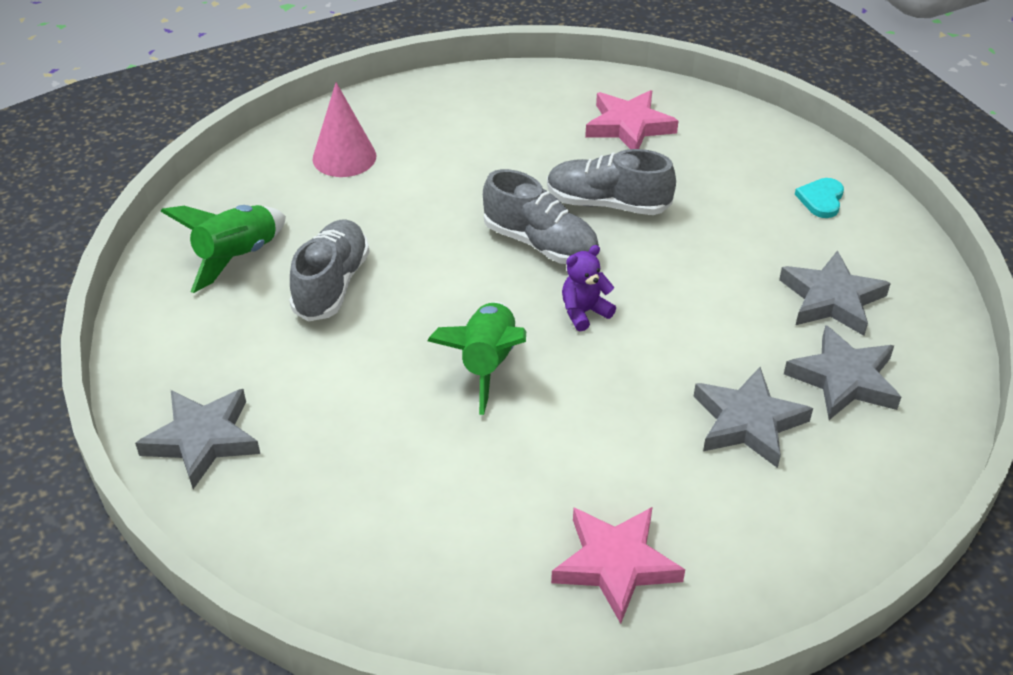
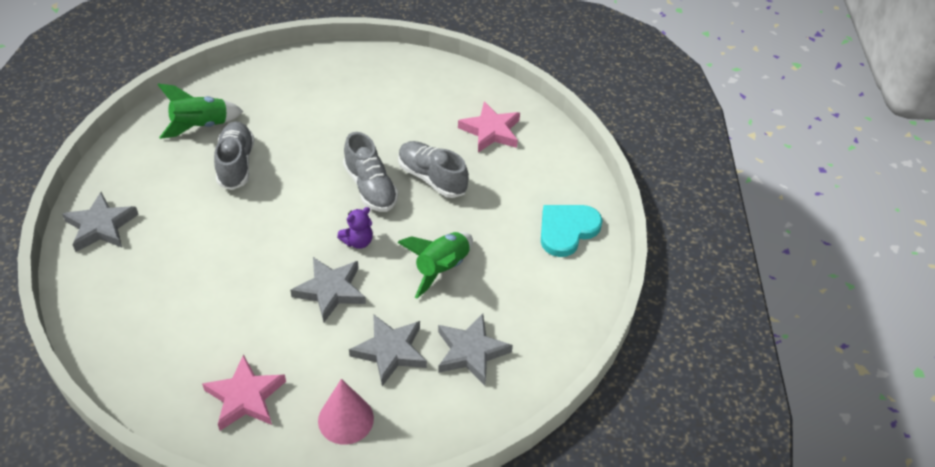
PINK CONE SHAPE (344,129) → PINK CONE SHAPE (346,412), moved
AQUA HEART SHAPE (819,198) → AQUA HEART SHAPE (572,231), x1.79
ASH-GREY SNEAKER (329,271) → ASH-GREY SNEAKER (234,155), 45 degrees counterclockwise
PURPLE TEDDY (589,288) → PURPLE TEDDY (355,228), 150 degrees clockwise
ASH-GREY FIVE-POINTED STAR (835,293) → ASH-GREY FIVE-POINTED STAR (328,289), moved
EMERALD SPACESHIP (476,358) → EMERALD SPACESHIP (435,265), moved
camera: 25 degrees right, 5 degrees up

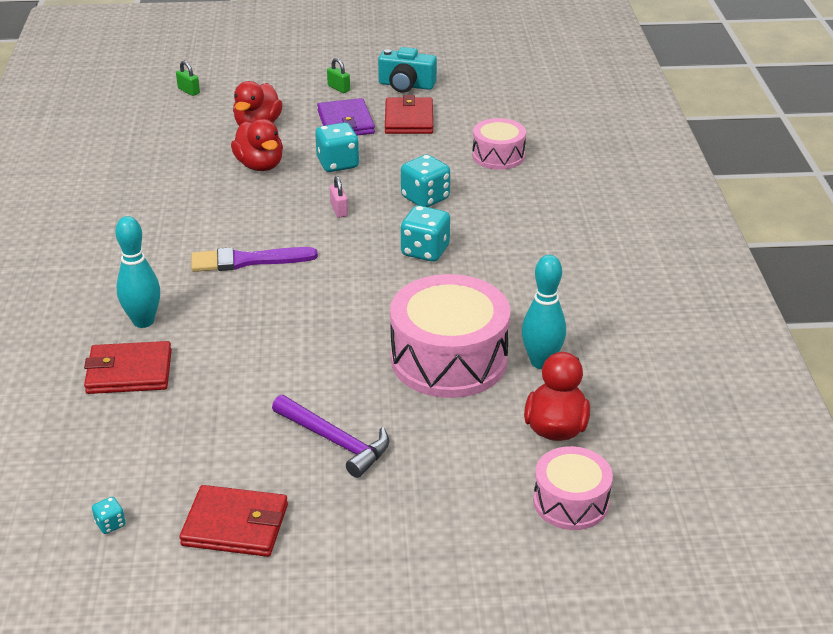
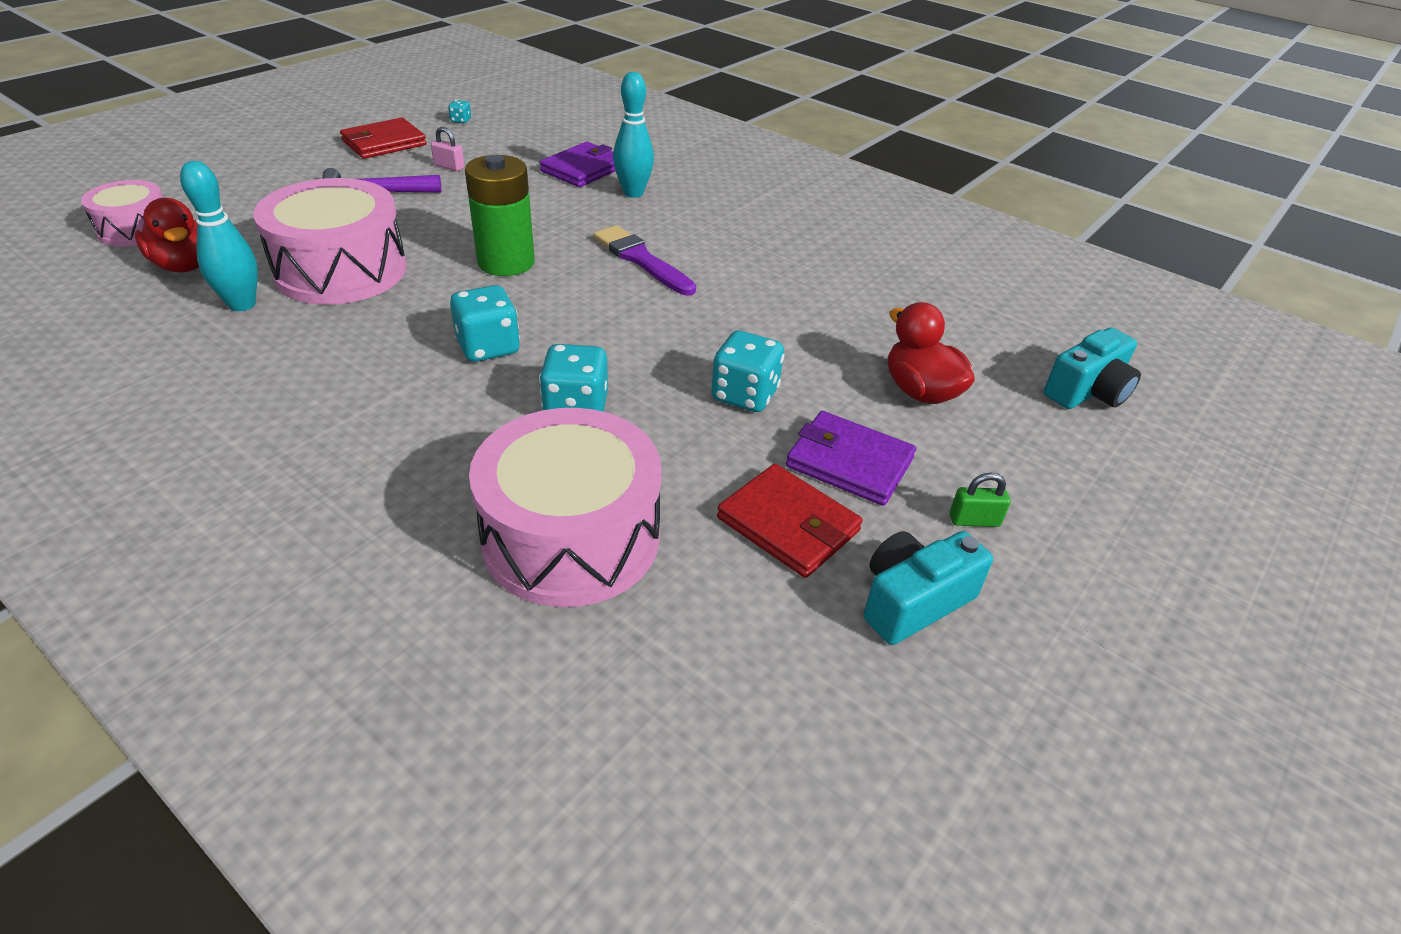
EMERALD PADLOCK (188,78) → AQUA CAMERA (1092,368)
PINK DRUM (499,144) → PINK DRUM (565,507), x1.77
RED TOY DUCK (257,145) → -
PINK PADLOCK (339,197) → PINK PADLOCK (448,149), moved
PURPLE PAINTBRUSH (254,259) → PURPLE PAINTBRUSH (644,260), 75 degrees counterclockwise
RED CARD WALLET (128,367) → PURPLE CARD WALLET (577,164)
- → EMERALD BATTERY (500,215)
camera: 130 degrees right, 5 degrees up

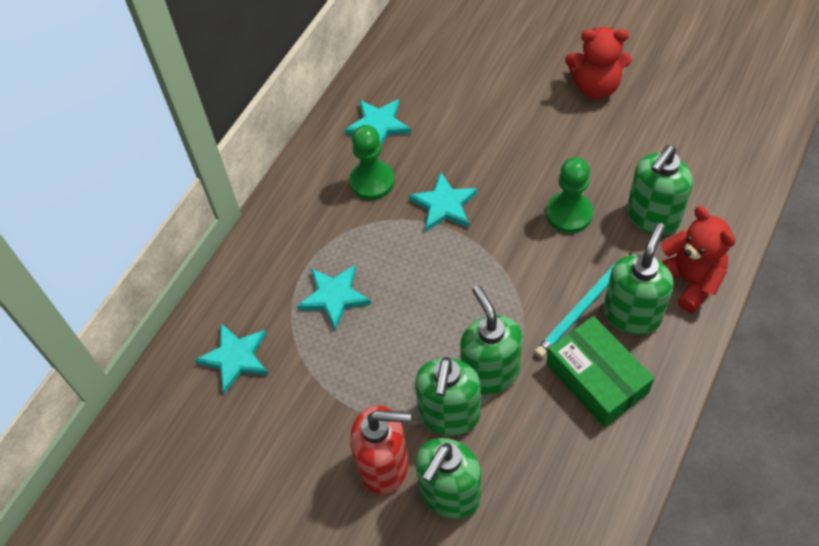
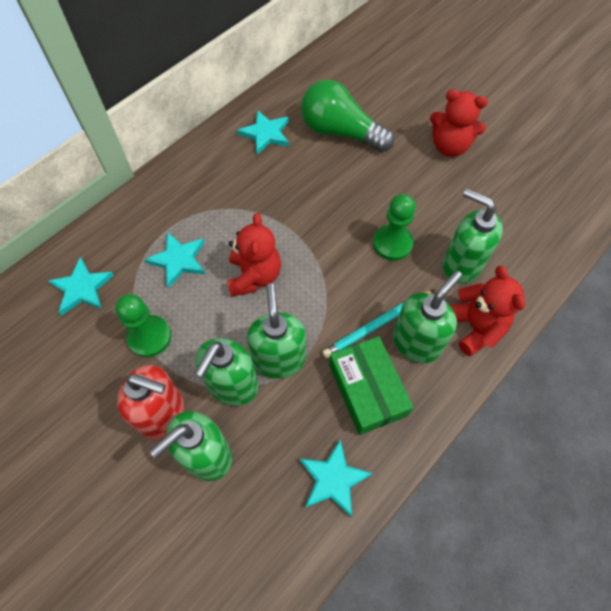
EMERALD GAME PAWN (371,162) → EMERALD GAME PAWN (143,325), moved
EMERALD PUMP BOTTLE (660,190) → EMERALD PUMP BOTTLE (473,236), 75 degrees clockwise
AQUA FIVE-POINTED STAR (443,201) → AQUA FIVE-POINTED STAR (336,478), moved
- → EMERALD LIGHT BULB (347,115)
- → RED TEDDY (254,255)
camera: 10 degrees right, 5 degrees up

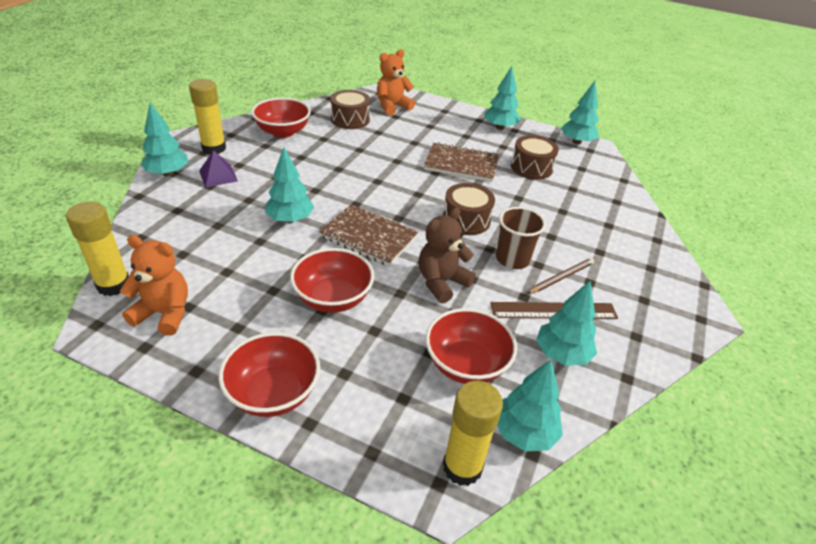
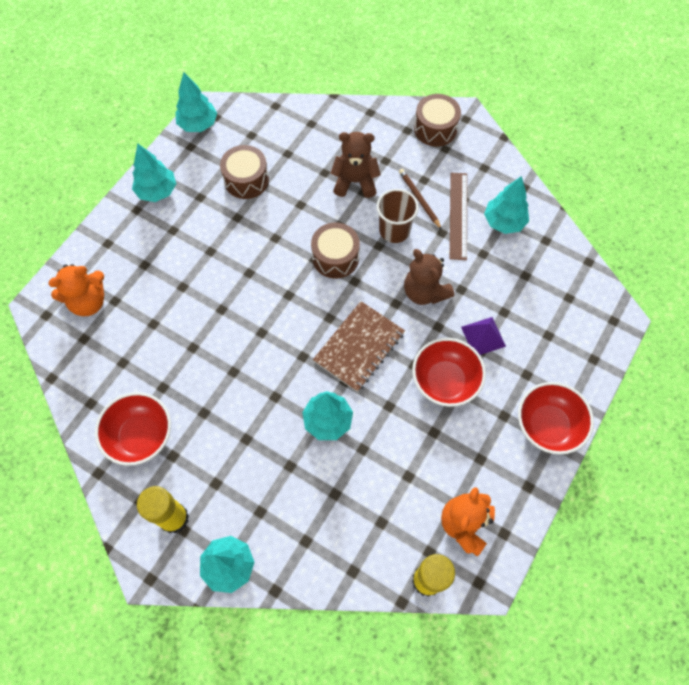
ORANGE TEDDY (396,82) → ORANGE TEDDY (76,290), 90 degrees counterclockwise
BROWN DRUM (350,109) → BROWN DRUM (437,120), moved
BROWN NOTEBOOK (461,162) → -
PURPLE SOLID PYRAMID (218,168) → PURPLE SOLID PYRAMID (483,336), moved
RED DEEP DISH (471,346) → -
AQUA TREE (530,405) → -
BRIGHT YELLOW GLUE STICK (473,433) → -
- → BROWN TEDDY (356,165)
camera: 80 degrees left, 25 degrees up

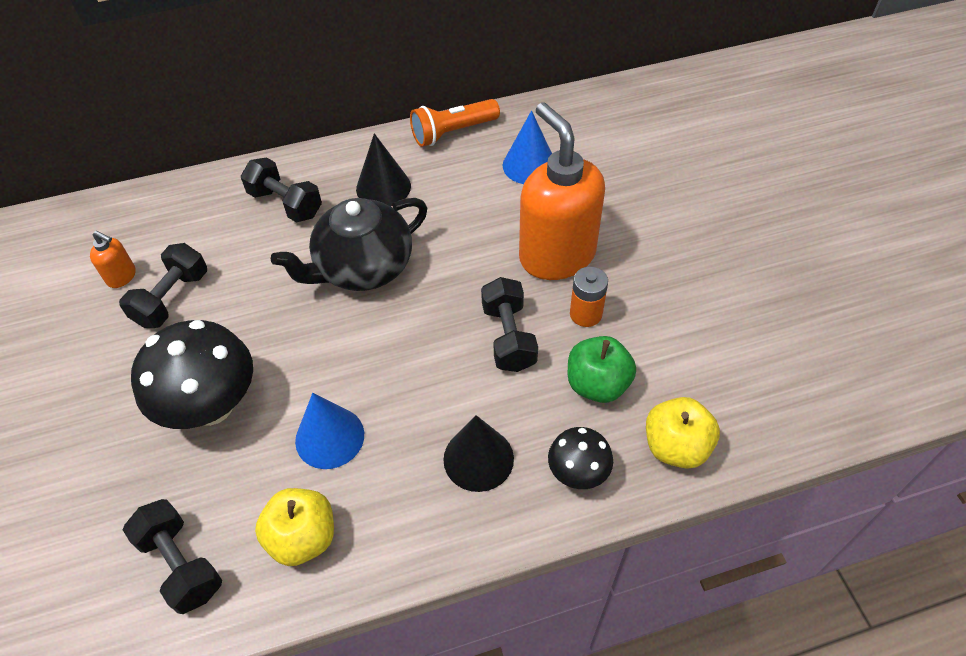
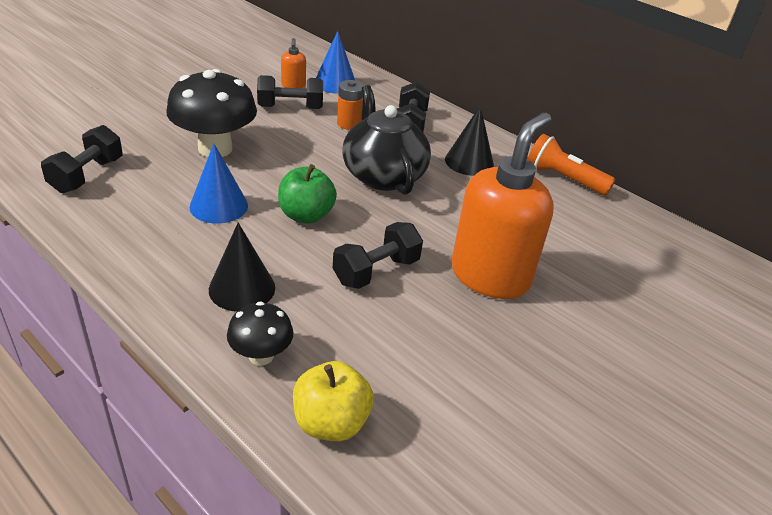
BLUE CONE SHAPE (527,147) → BLUE CONE SHAPE (335,62), moved
JET-BLACK TEA POT (349,244) → JET-BLACK TEA POT (386,140), 45 degrees clockwise
ORANGE BATTERY (589,296) → ORANGE BATTERY (350,105), moved
EMERALD APPLE (602,369) → EMERALD APPLE (307,194), moved
BRIGHT YELLOW APPLE (294,527) → -
camera: 55 degrees right, 15 degrees down

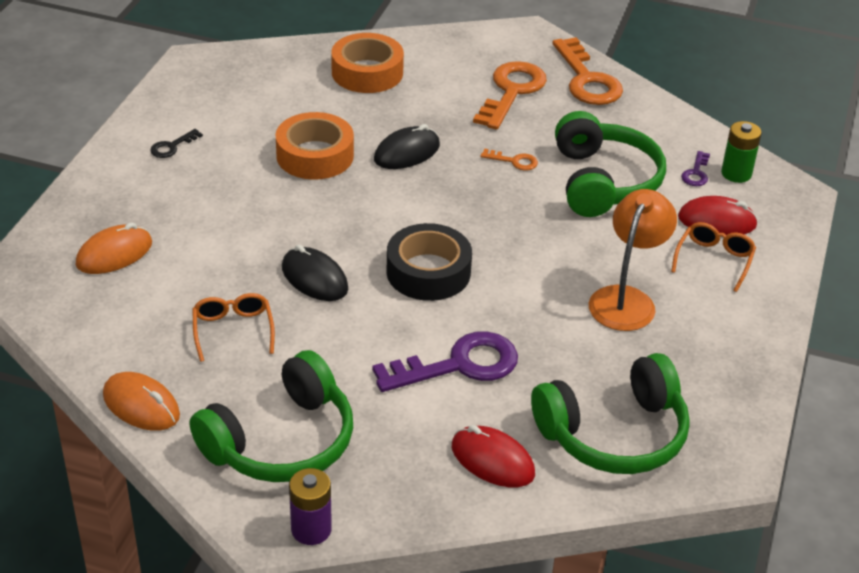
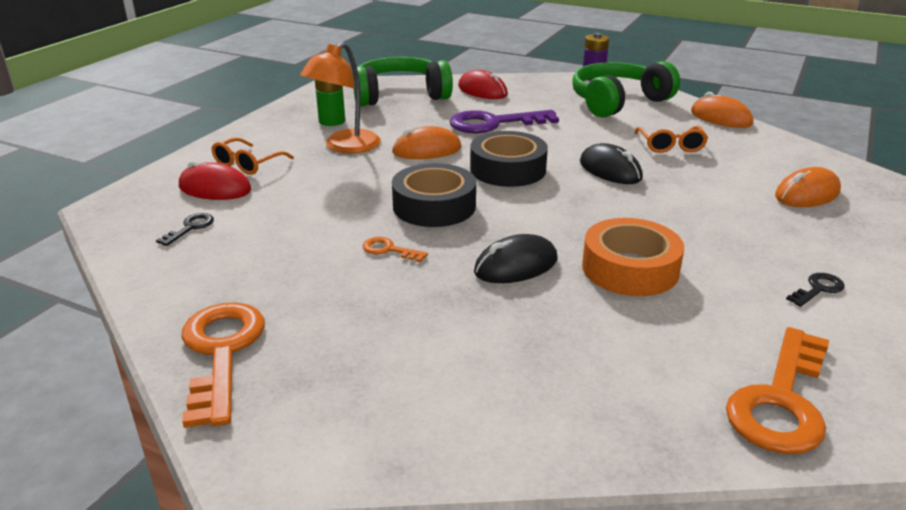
ORANGE ROLL OF TAPE (367,63) → -
ORANGE LATCHKEY (510,95) → ORANGE LATCHKEY (777,390), moved
EMERALD OVER-EAR HEADPHONES (610,164) → -
EMERALD BATTERY (741,152) → EMERALD BATTERY (330,102), moved
PURPLE LATCHKEY (695,168) → JET-BLACK LATCHKEY (185,229)
- → ORANGE PC MOUSE (426,142)
- → JET-BLACK ROLL OF TAPE (434,195)
camera: 170 degrees left, 10 degrees down

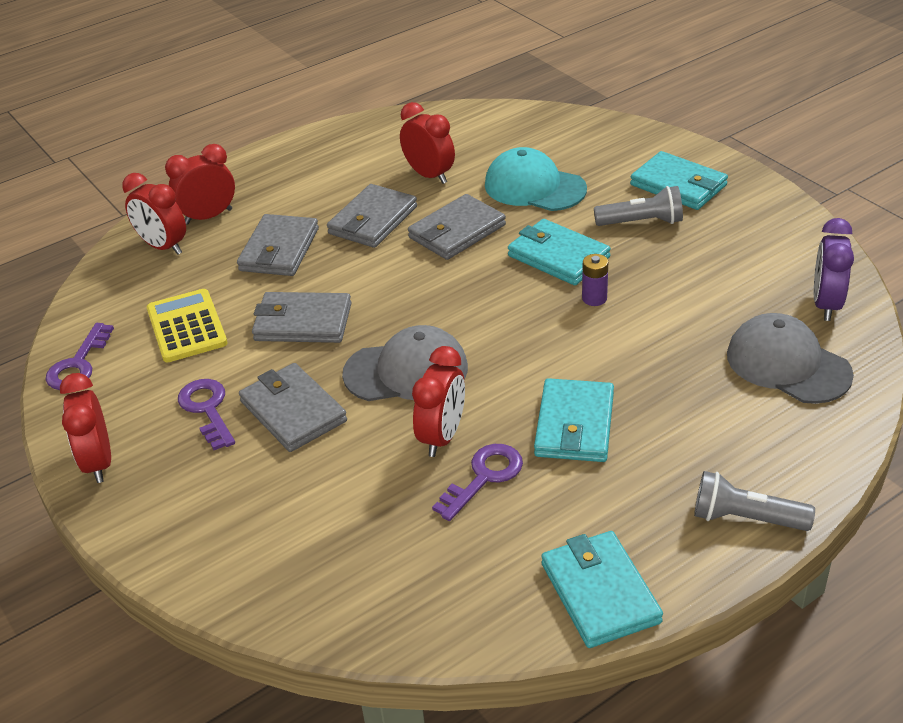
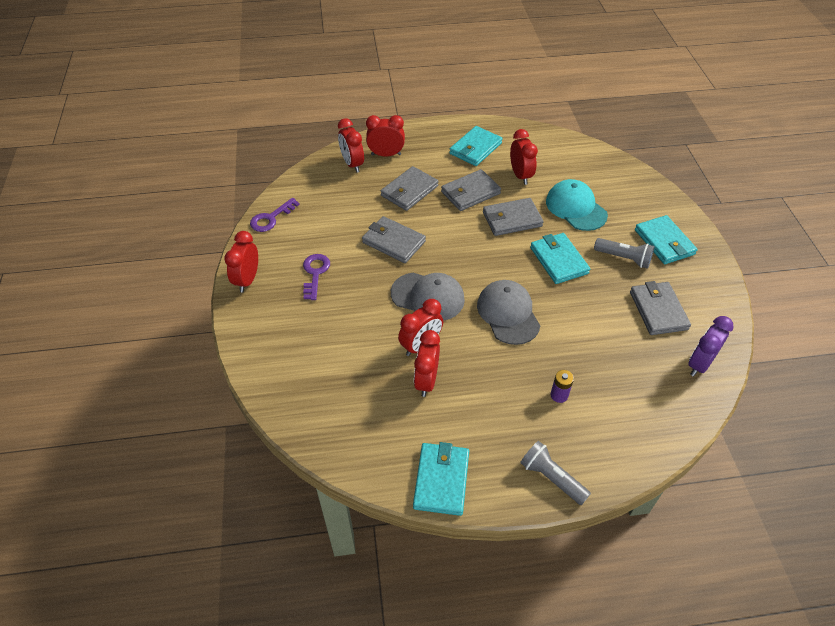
PURPLE BATTERY (595,280) → PURPLE BATTERY (562,386), moved
BRIGHT YELLOW CALCULATOR (187,325) → -
ASH-GREY PEAKED CAP (790,358) → ASH-GREY PEAKED CAP (508,312), moved
ASH-GREY CARD WALLET (293,407) → ASH-GREY CARD WALLET (660,308), moved
AQUA CARD WALLET (574,420) → AQUA CARD WALLET (475,146), moved
PURPLE LATCHKEY (477,482) → RED BEDSIDE CLOCK (427,363)
camera: 25 degrees right, 10 degrees up

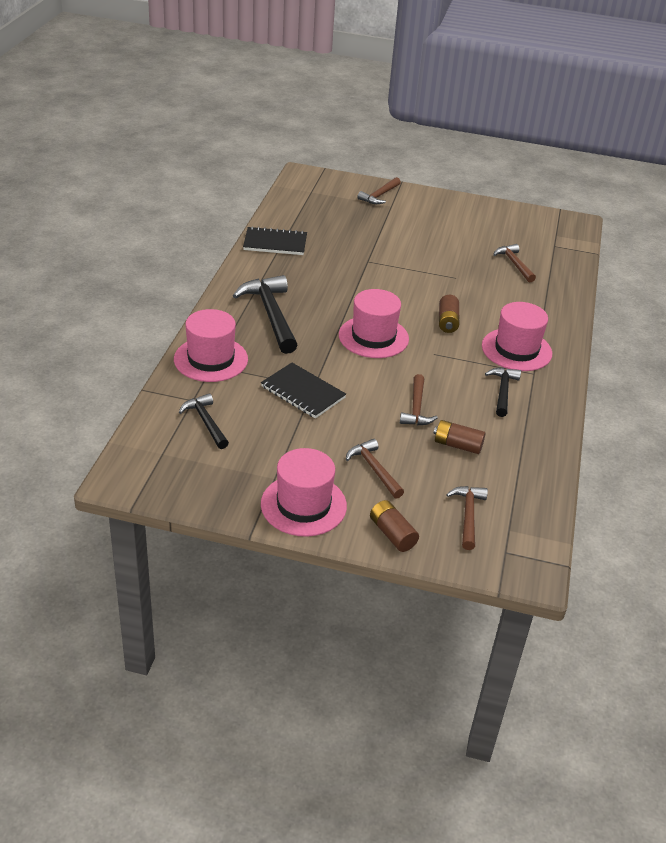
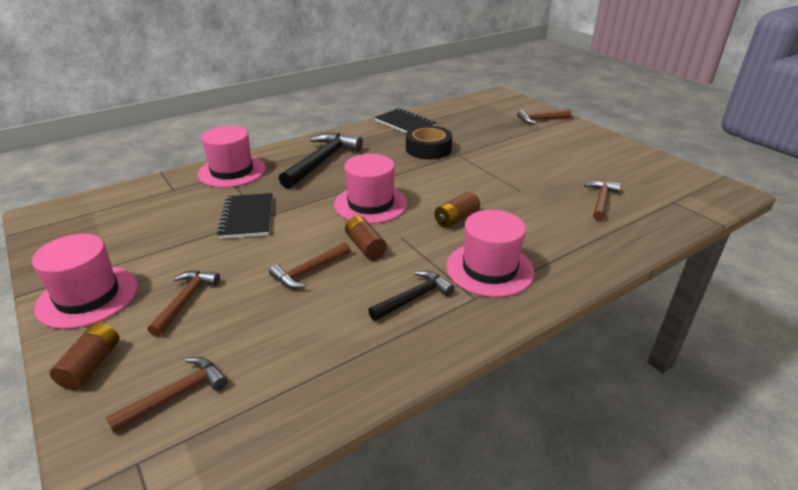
JET-BLACK HAMMER (204,421) → -
BROWN BATTERY (459,437) → BROWN BATTERY (366,238), moved
- → JET-BLACK ROLL OF TAPE (429,142)
camera: 45 degrees right, 5 degrees down

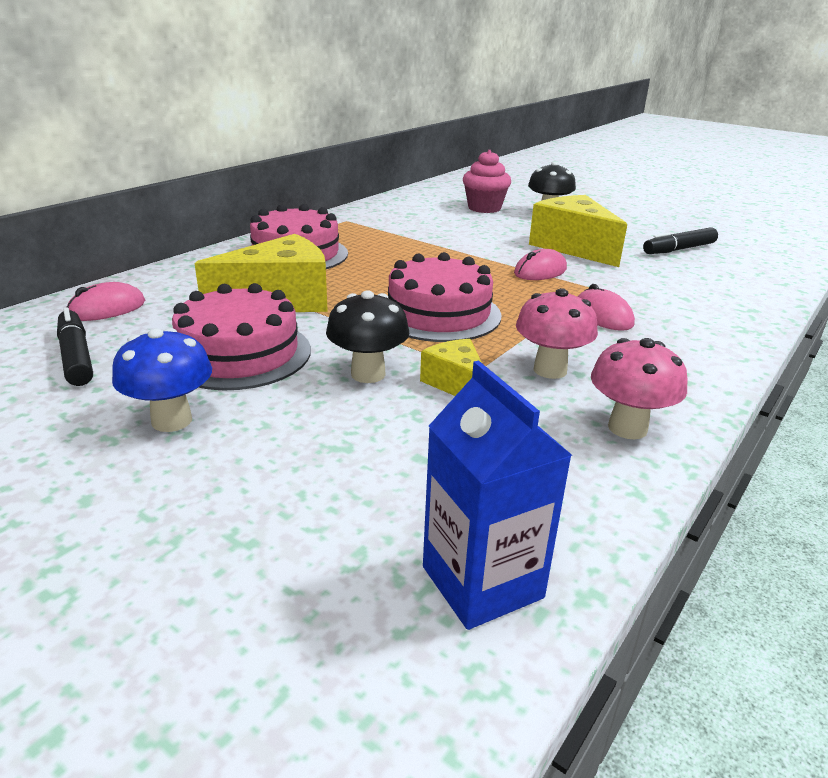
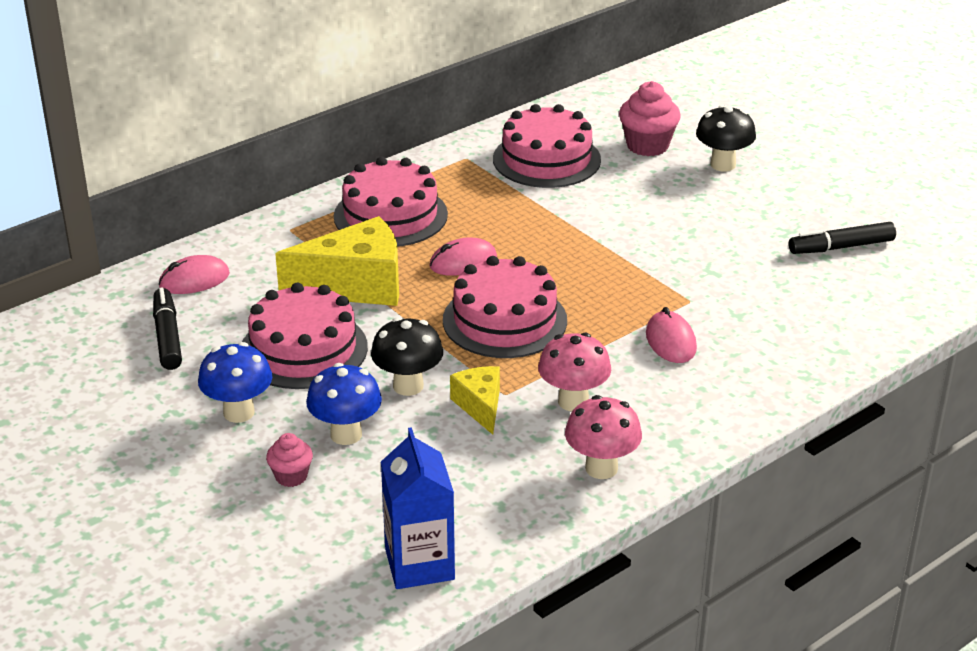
BRIGHT YELLOW PIECE OF CHEESE (578,231) → -
PINK PC MOUSE (540,264) → PINK PC MOUSE (463,256), moved
- → PINK GATEAU (547,146)
- → BLUE TOADSTOOL (344,404)
- → PINK FAIRY CAKE (289,460)
camera: 15 degrees right, 5 degrees up

